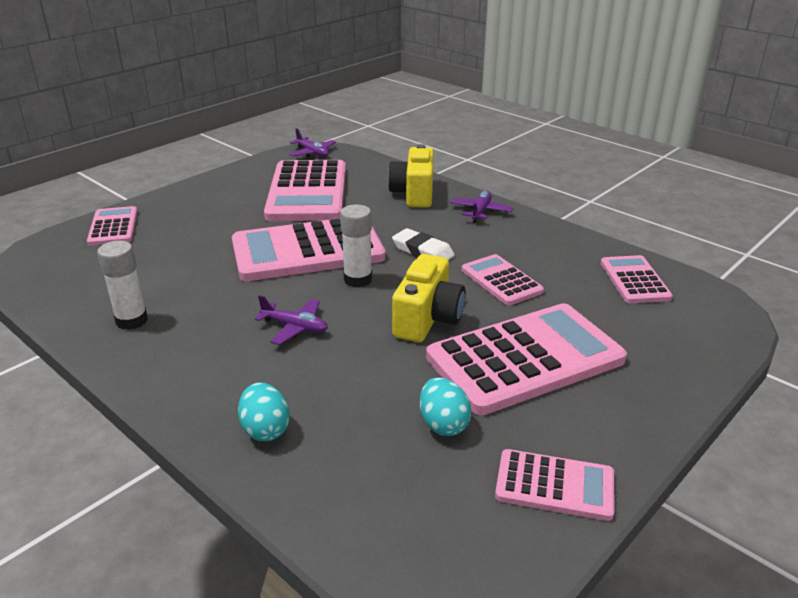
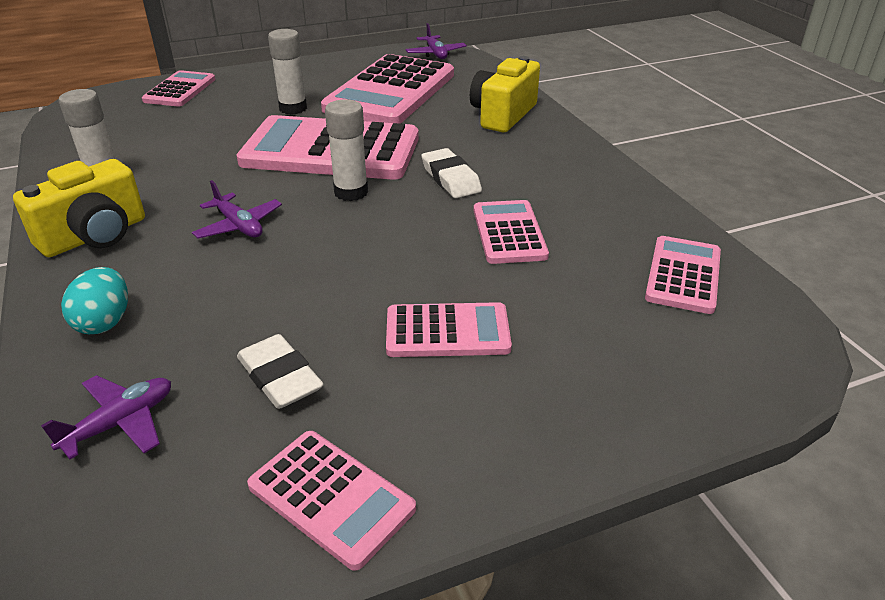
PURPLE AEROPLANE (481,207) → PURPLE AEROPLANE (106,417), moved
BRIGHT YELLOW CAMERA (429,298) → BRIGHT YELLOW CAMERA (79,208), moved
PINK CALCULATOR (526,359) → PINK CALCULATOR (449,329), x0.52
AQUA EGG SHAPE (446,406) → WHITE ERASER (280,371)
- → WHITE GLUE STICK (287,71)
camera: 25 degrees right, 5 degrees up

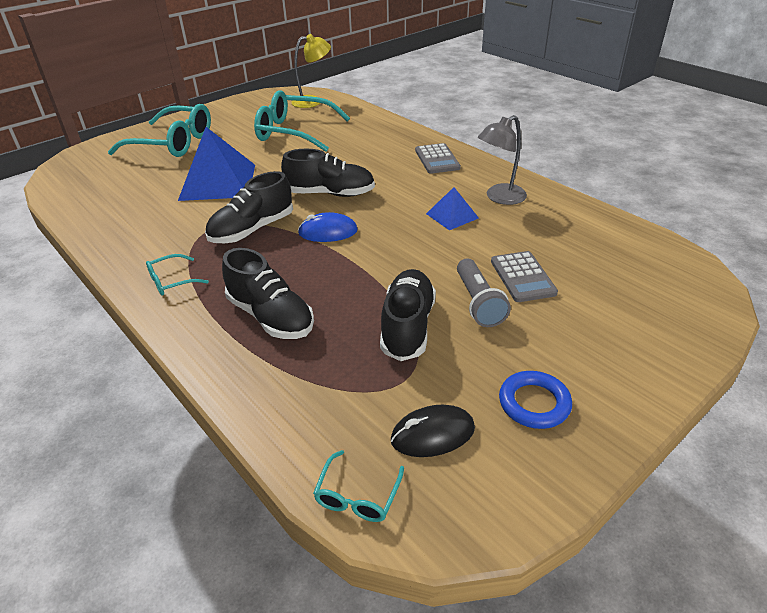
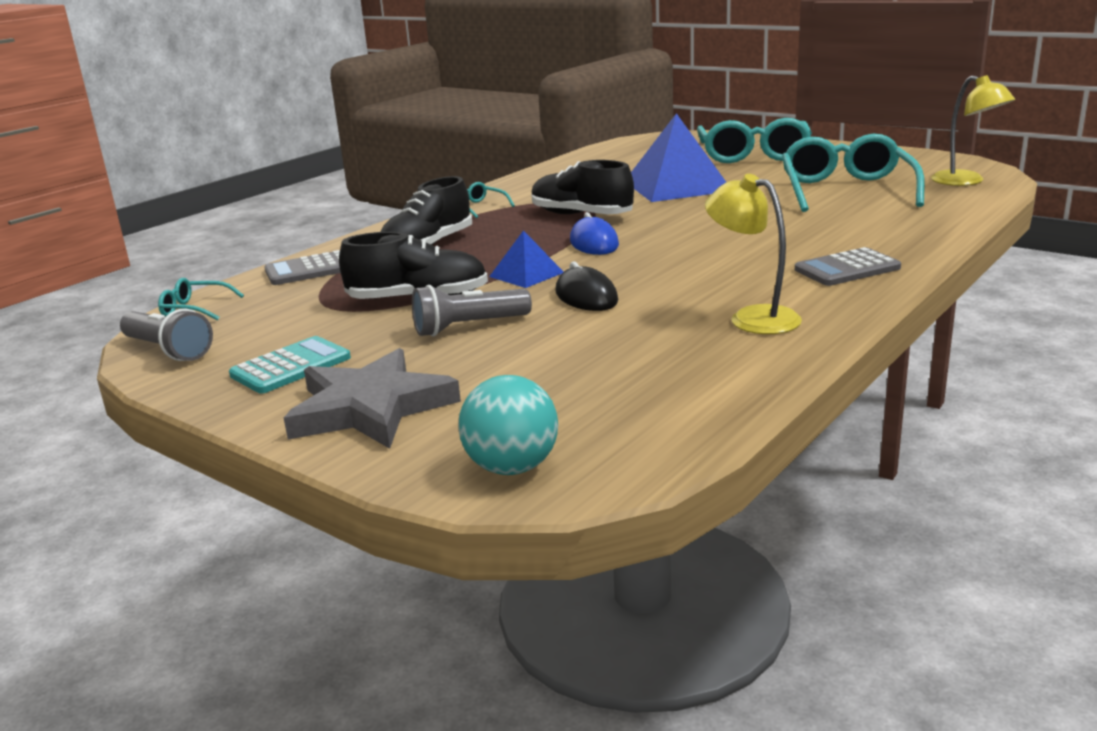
ASH-GREY LAMP (502,160) → BRIGHT YELLOW LAMP (753,254)
JET-BLACK SNEAKER (328,173) → -
BLUE SOLID PYRAMID (452,208) → BLUE SOLID PYRAMID (526,259), moved
ASH-GREY CALCULATOR (524,276) → ASH-GREY CALCULATOR (302,267), moved
BLUE RING (535,400) → AQUA CALCULATOR (290,365)
JET-BLACK PC MOUSE (433,431) → JET-BLACK PC MOUSE (586,286), moved
- → ASH-GREY TORCH (166,335)
- → ASH-GREY FIVE-POINTED STAR (372,398)
- → AQUA SPHERE (508,425)
camera: 80 degrees right, 15 degrees down

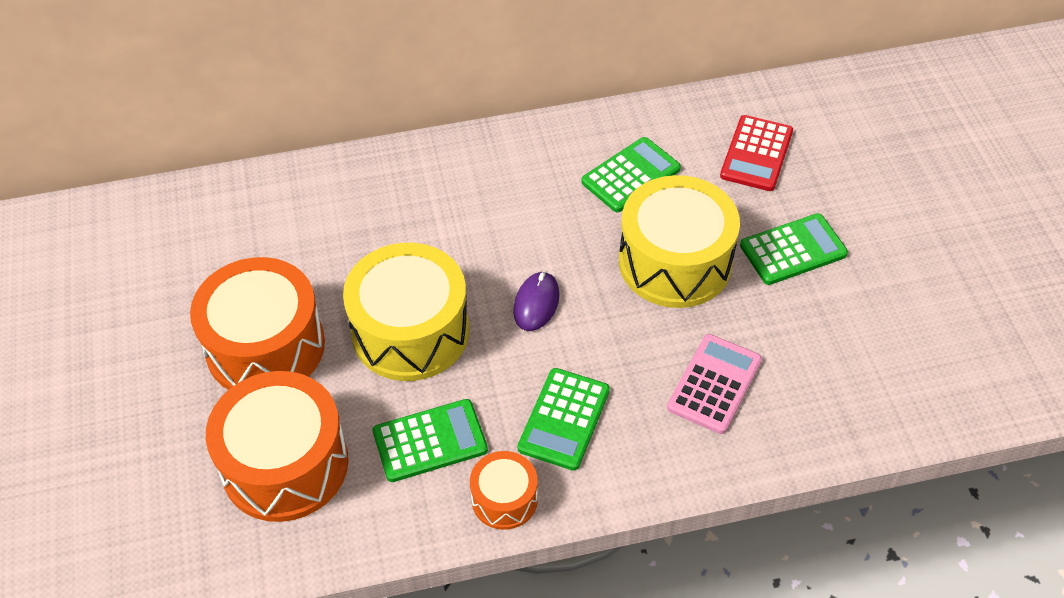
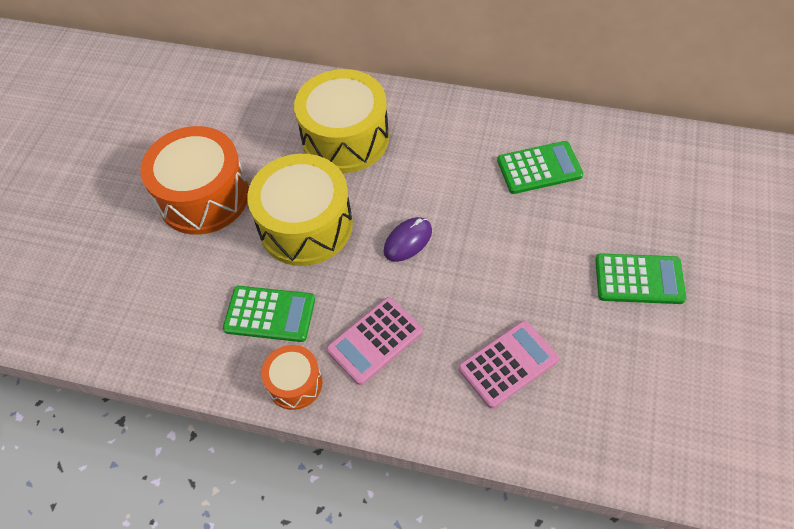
RED CALCULATOR (756,153) → -
BRIGHT YELLOW DRUM (679,241) → BRIGHT YELLOW DRUM (341,121), moved
EMERALD CALCULATOR (564,419) → PINK CALCULATOR (374,341)
ORANGE DRUM (277,446) → -
camera: 30 degrees right, 5 degrees up

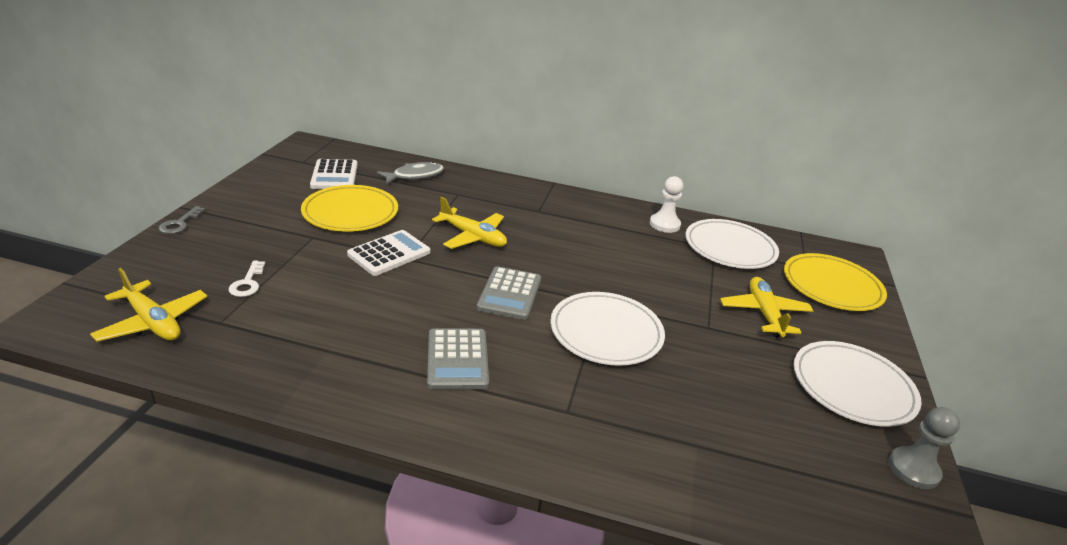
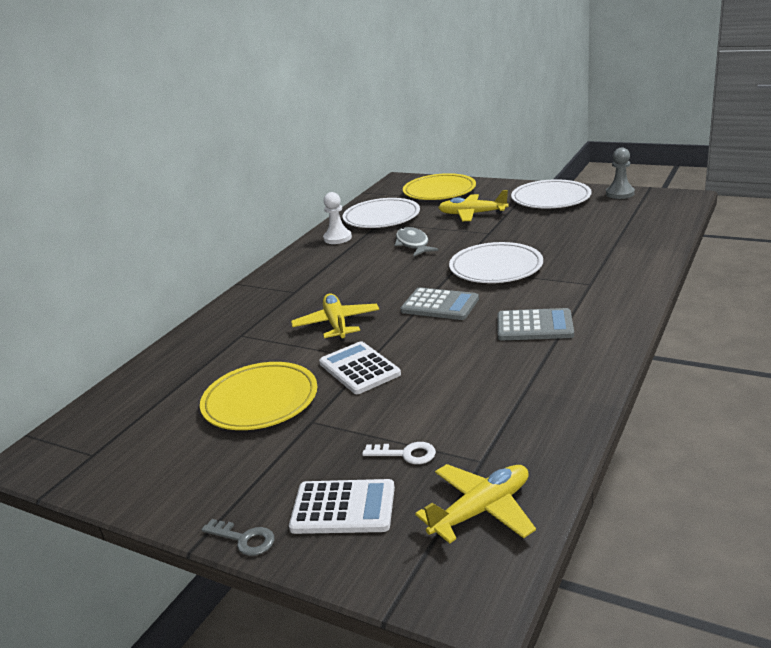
WHITE CALCULATOR (334,174) → WHITE CALCULATOR (342,506), moved
ASH-GREY TOY FISH (410,173) → ASH-GREY TOY FISH (416,241), moved
BRIGHT YELLOW AEROPLANE (469,223) → BRIGHT YELLOW AEROPLANE (335,317), 60 degrees counterclockwise
camera: 70 degrees left, 5 degrees down

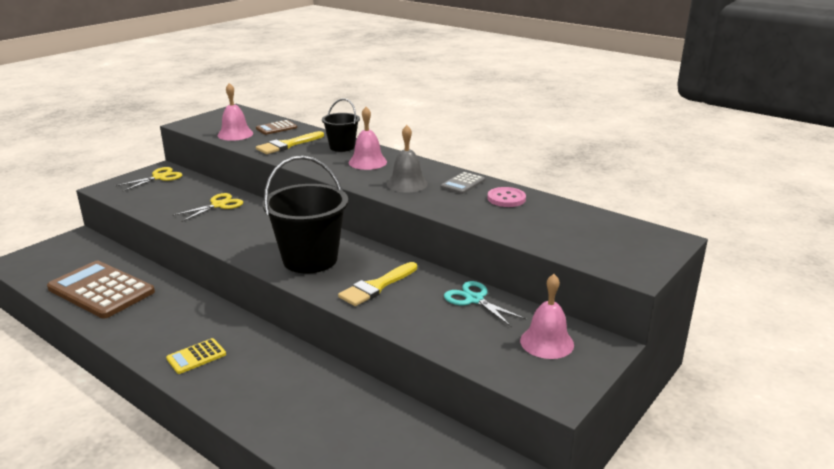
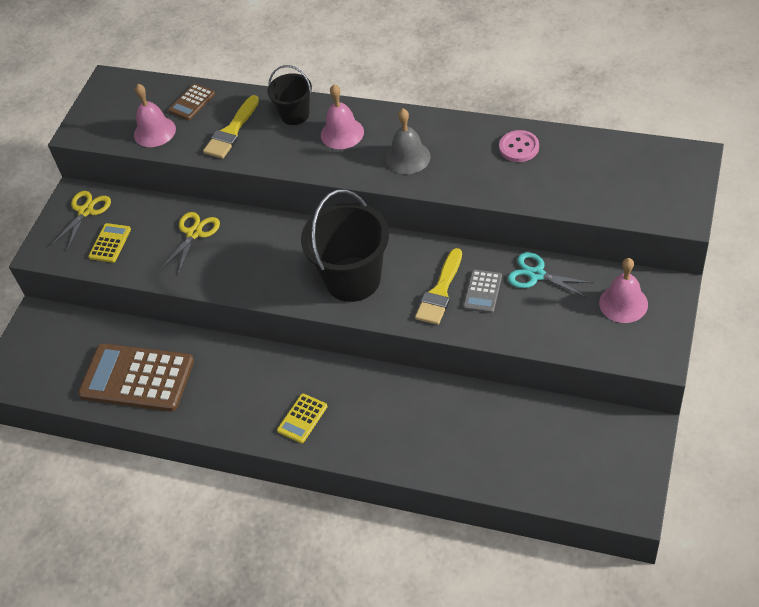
ASH-GREY CALCULATOR (463,183) → ASH-GREY CALCULATOR (482,291), moved
- → BRIGHT YELLOW CALCULATOR (109,243)
camera: 15 degrees left, 25 degrees up

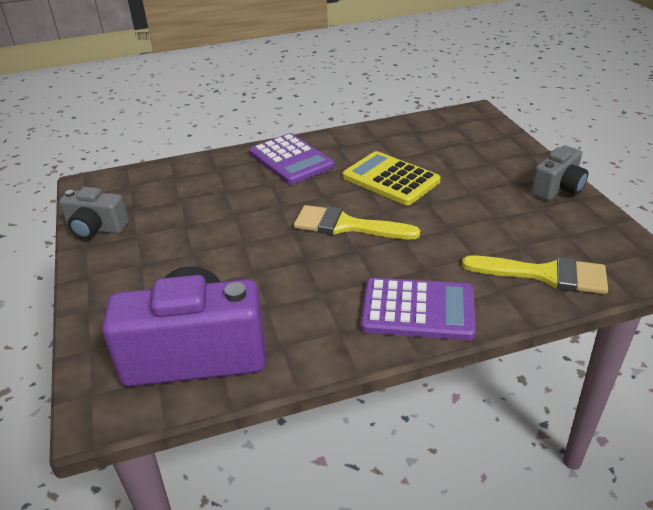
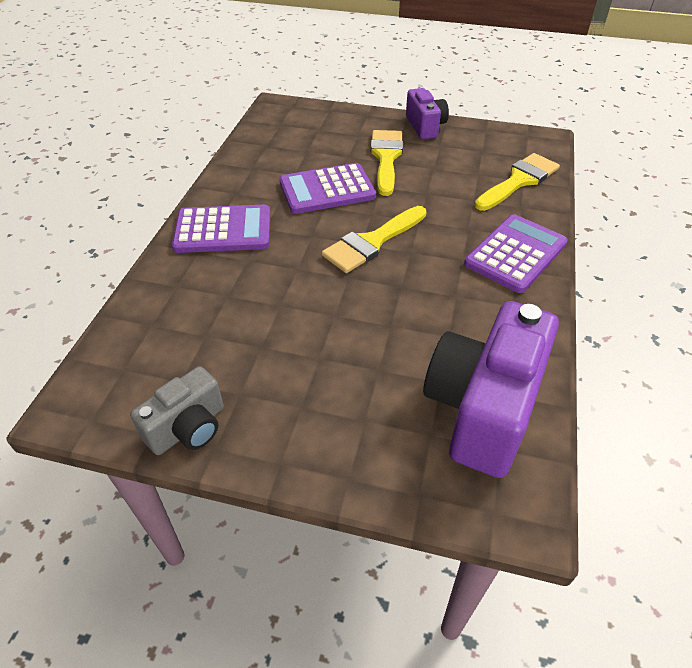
ASH-GREY CAMERA (559,173) → PURPLE CAMERA (427,114)
BRIGHT YELLOW CALCULATOR (392,178) → PURPLE CALCULATOR (327,188)
- → BRIGHT YELLOW PAINTBRUSH (387,163)
camera: 60 degrees left, 10 degrees up

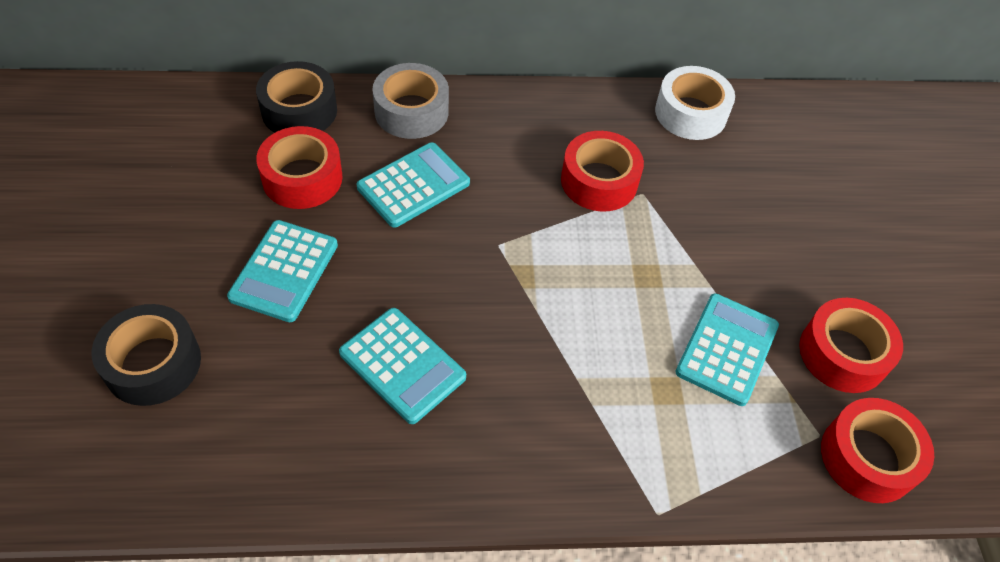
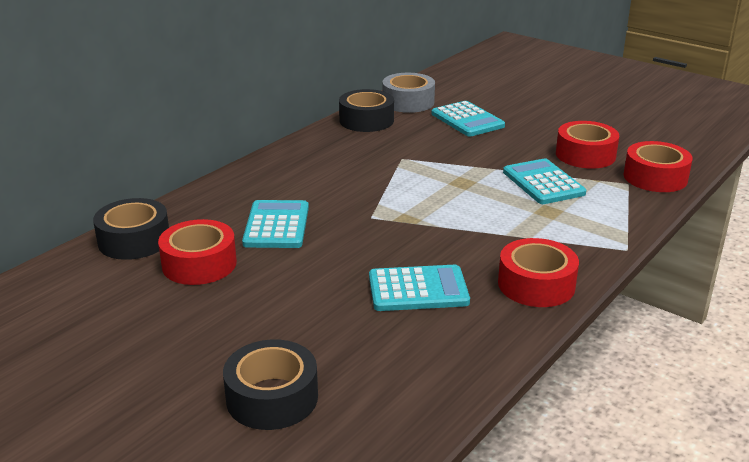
ASH-GREY ROLL OF TAPE (411,101) → ASH-GREY ROLL OF TAPE (408,93), moved
WHITE ROLL OF TAPE (695,103) → JET-BLACK ROLL OF TAPE (366,110)
RED ROLL OF TAPE (602,171) → RED ROLL OF TAPE (538,272), moved
AQUA CALCULATOR (282,271) → AQUA CALCULATOR (468,119), moved
camera: 45 degrees left, 25 degrees down

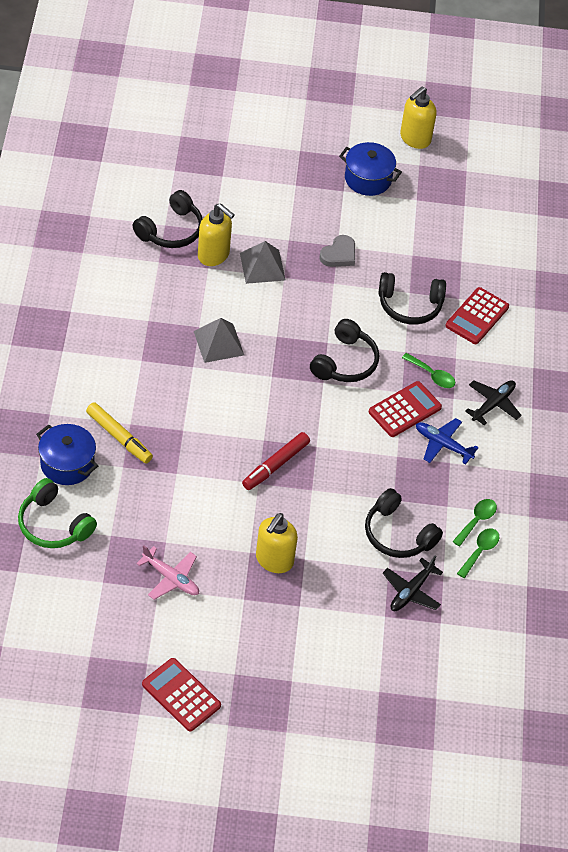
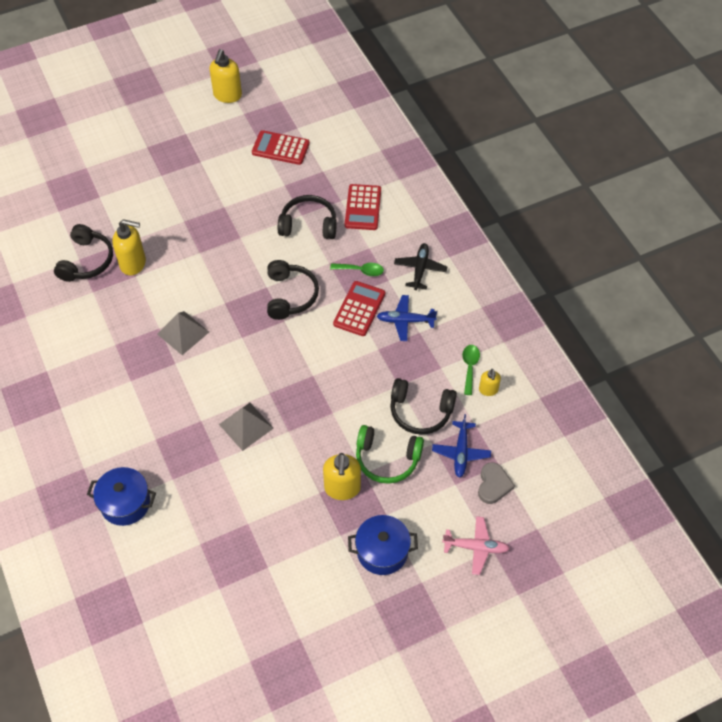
BLUE STOCKPOT (370,169) → BLUE STOCKPOT (383,545), moved
ASH-GREY HEART SHAPE (337,251) → ASH-GREY HEART SHAPE (496,483), moved
ASH-GREY SOLID PYRAMID (263,262) → ASH-GREY SOLID PYRAMID (246,427), moved
JET-BLACK OVER-EAR HEADPHONES (412,298) → JET-BLACK OVER-EAR HEADPHONES (307,217), 150 degrees counterclockwise
BRIGHT YELLOW FELT PEN (119,432) → -
RED FELT PEN (276,461) → -
EMERALD OVER-EAR HEADPHONES (57,513) → EMERALD OVER-EAR HEADPHONES (390,454), moved
EMERALD SPOON (478,553) → BRIGHT YELLOW PUMP BOTTLE (490,382)
PINK AEROPLANE (167,572) → PINK AEROPLANE (476,545), moved
JET-BLACK AEROPLANE (413,583) → BLUE AEROPLANE (461,446)
RED CALCULATOR (181,695) → RED CALCULATOR (281,147), moved
camera: 25 degrees left, 5 degrees up

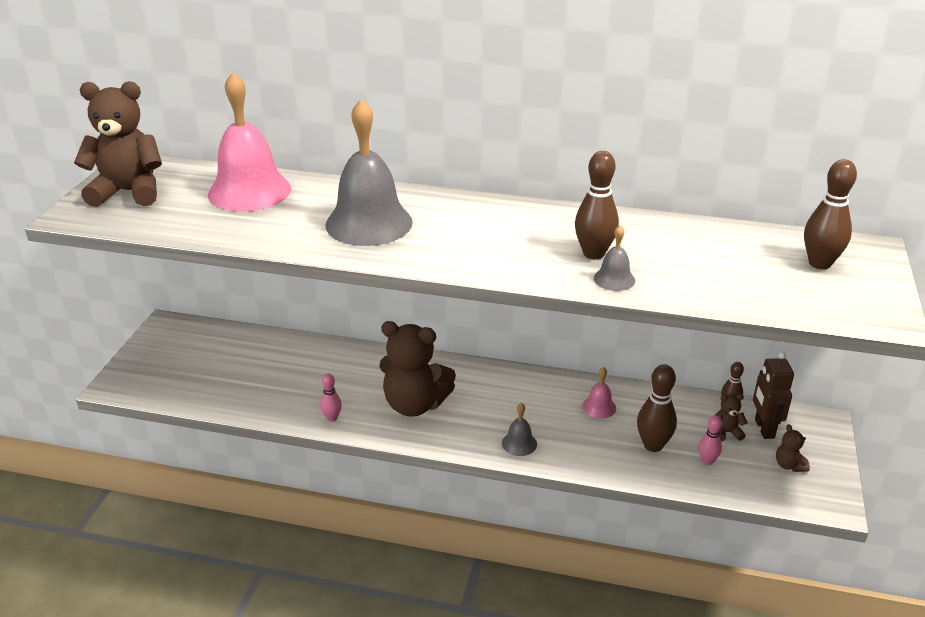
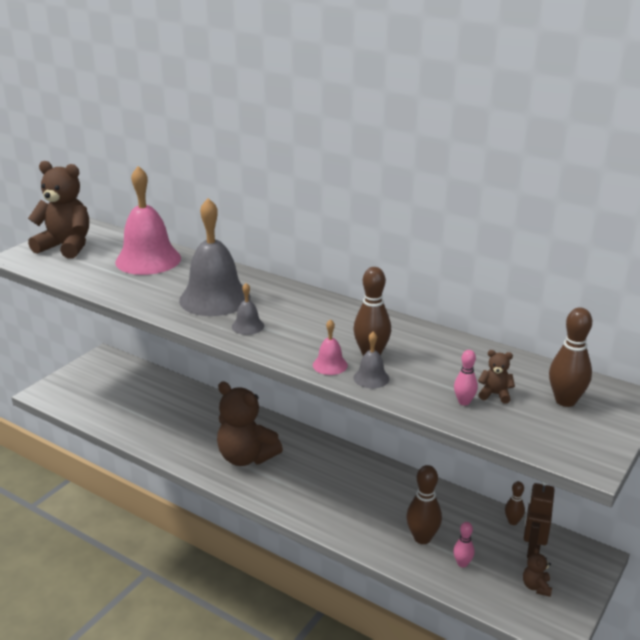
PINK SCHOOL BELL (599,393) → PINK SCHOOL BELL (330,347), moved
PINK SKITTLE (331,397) → PINK SKITTLE (466,377), moved
BROWN TEDDY (731,418) → BROWN TEDDY (496,377), moved
ASH-GREY SCHOOL BELL (519,429) → ASH-GREY SCHOOL BELL (248,309), moved
camera: 20 degrees right, 5 degrees down

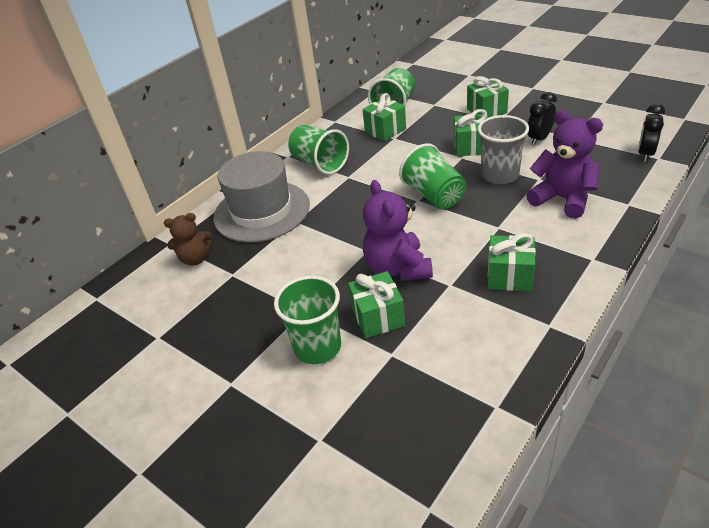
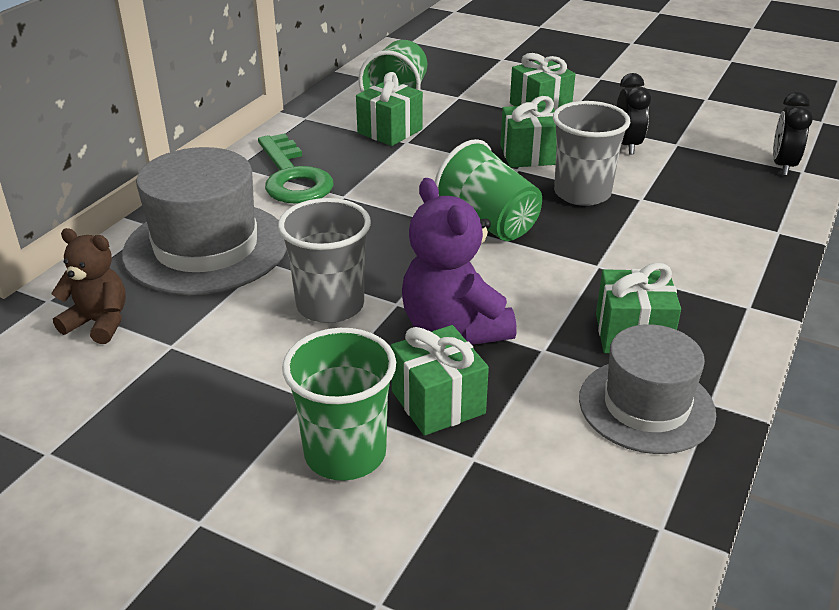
JET-BLACK BEDSIDE CLOCK (542,119) → JET-BLACK BEDSIDE CLOCK (634,113), 150 degrees clockwise
PURPLE TEDDY (564,164) → -
EMERALD BEAKER (318,150) → EMERALD LATCHKEY (296,168)
BROWN TEDDY (187,239) → BROWN TEDDY (88,286), 135 degrees counterclockwise
- → ASH-GREY BEAKER (324,260)
- → ASH-GREY TOP HAT (647,389)
camera: 15 degrees left, 5 degrees down

